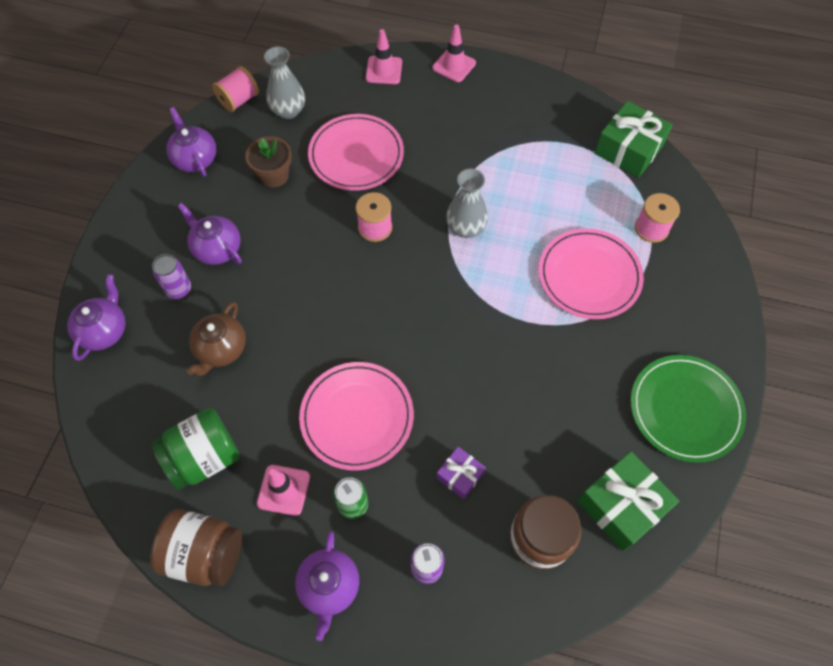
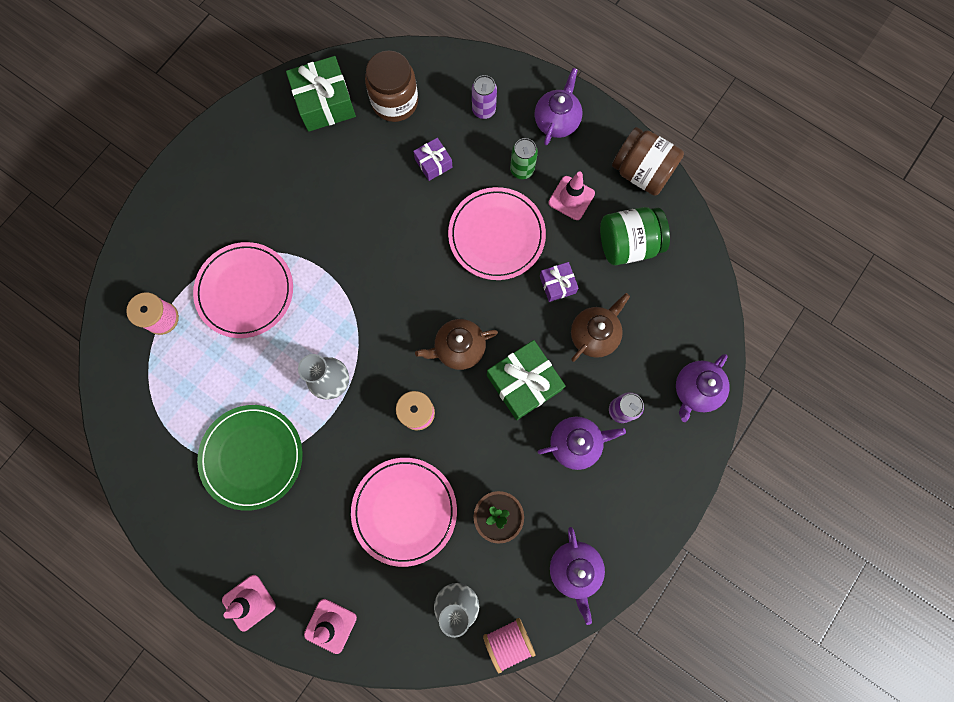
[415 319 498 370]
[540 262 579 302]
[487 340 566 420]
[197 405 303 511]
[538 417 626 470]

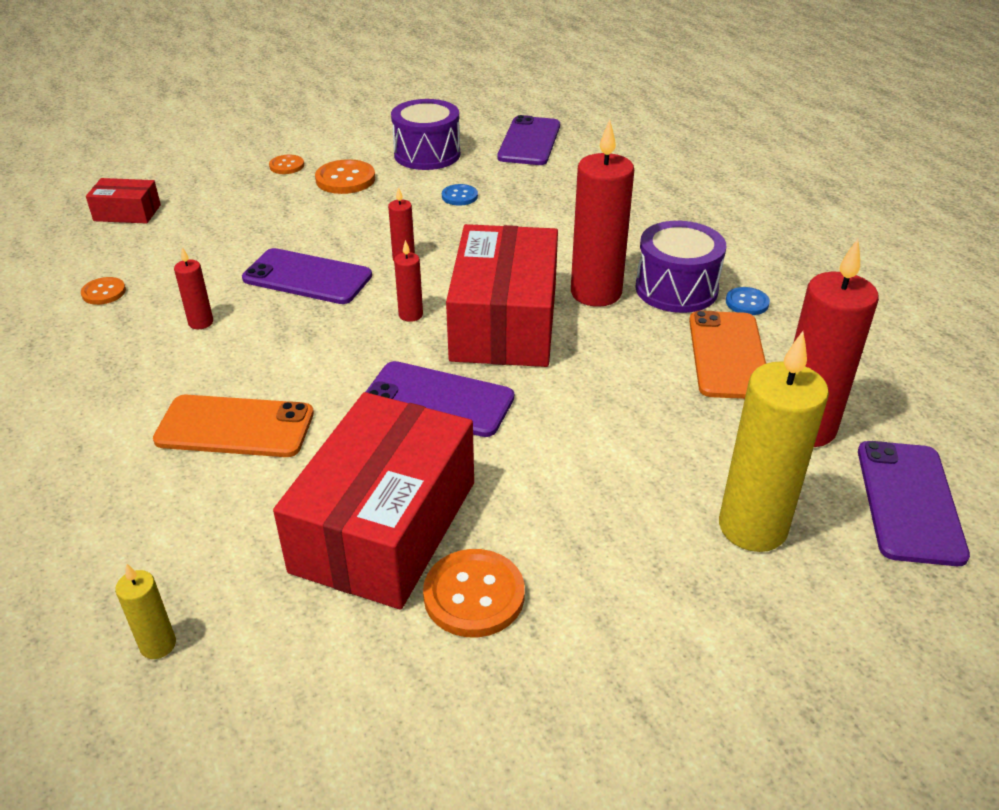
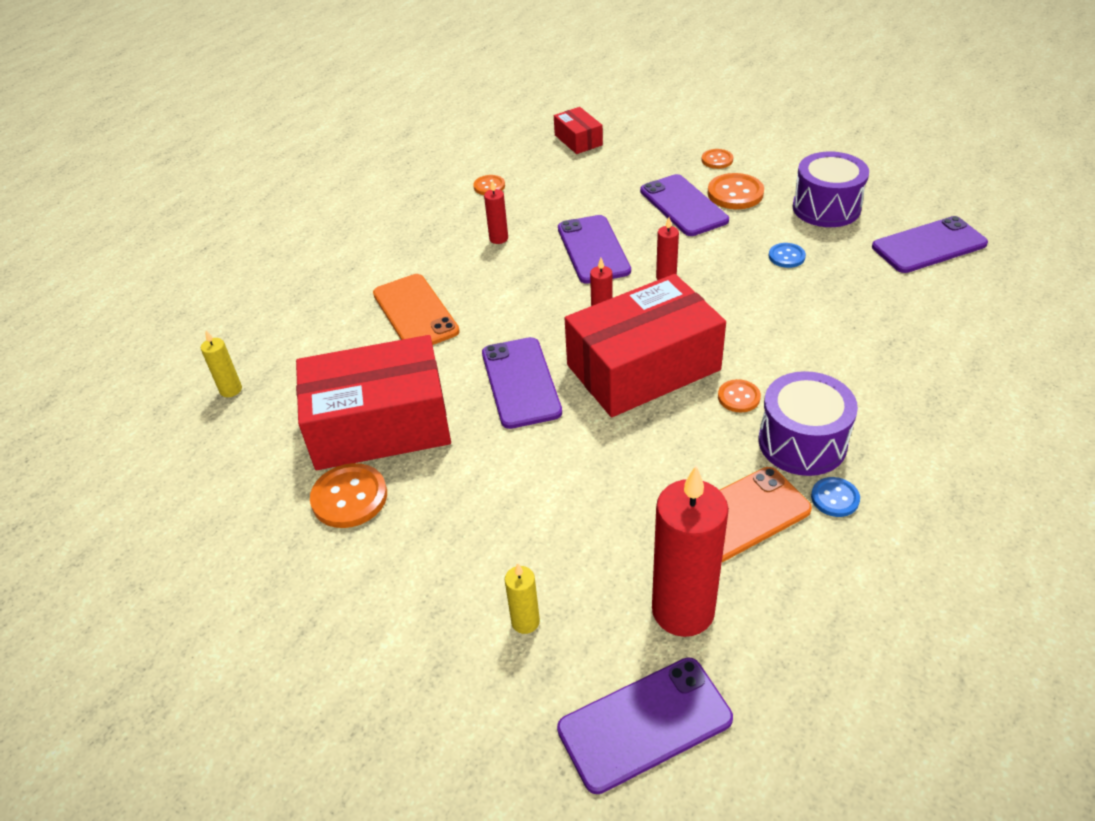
[640 174 729 236]
[718 379 761 413]
[505 563 540 634]

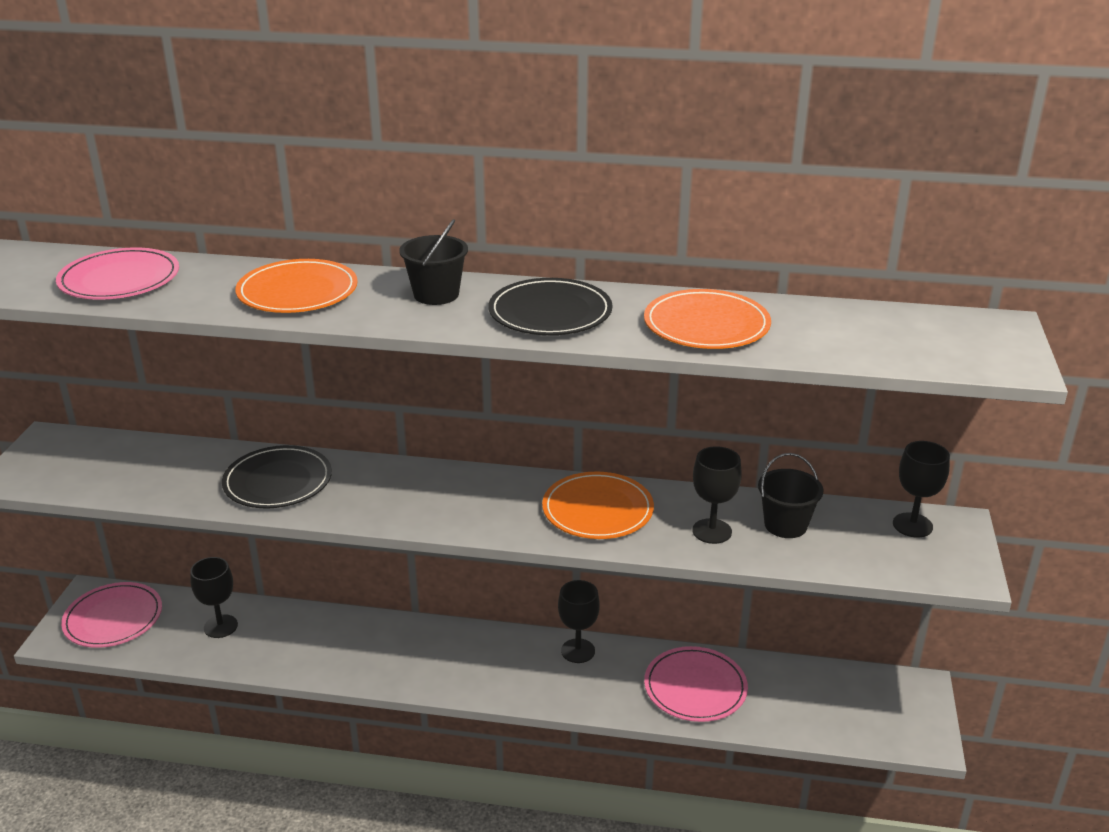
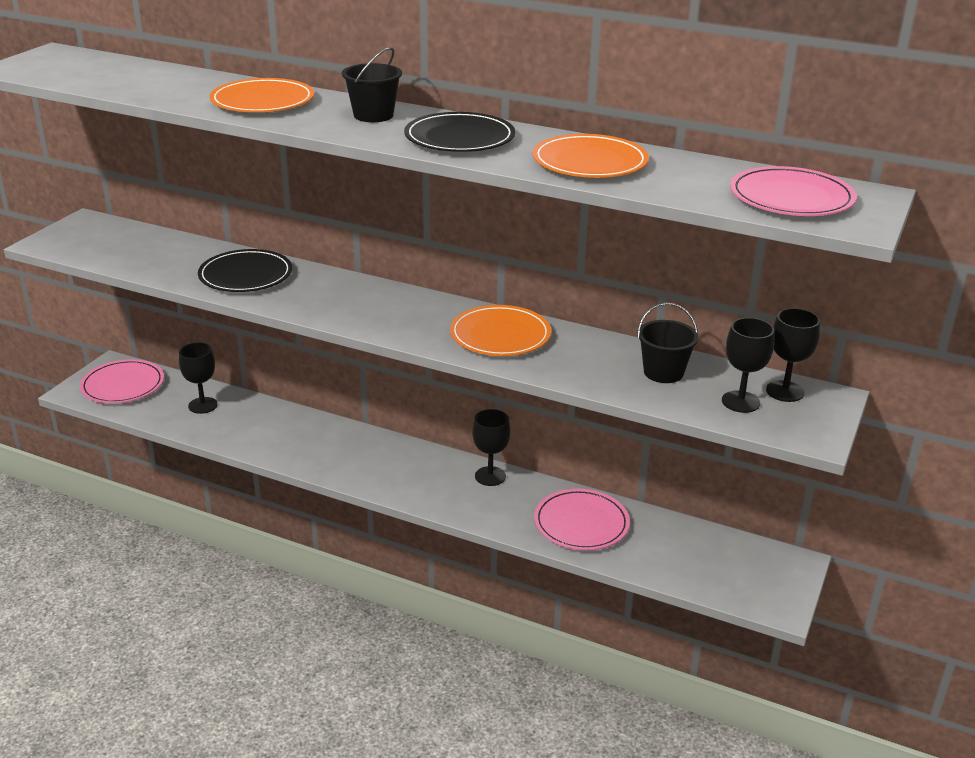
[730 166 857 216]
[722 318 774 413]

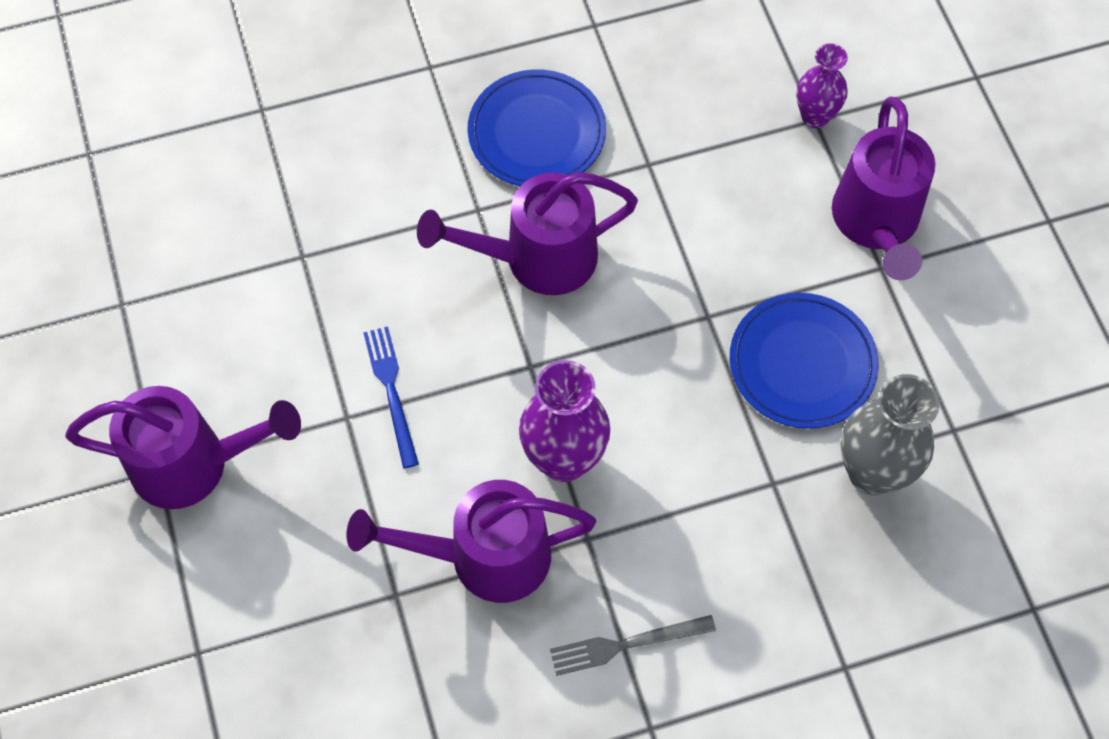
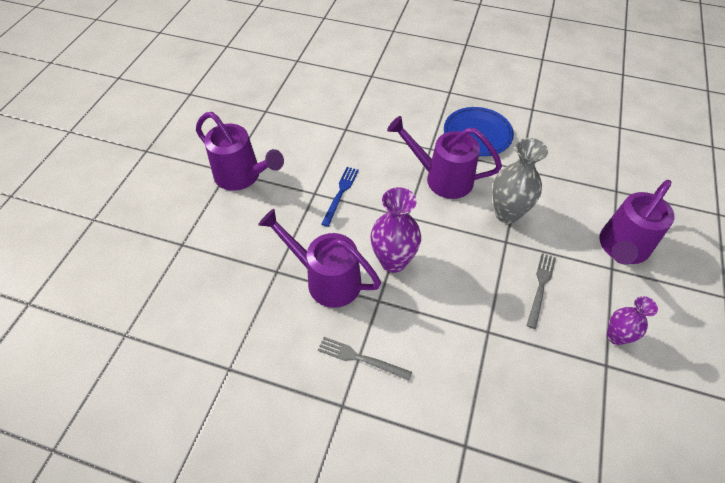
[607 296 658 345]
[492 138 548 224]
[526 253 556 329]

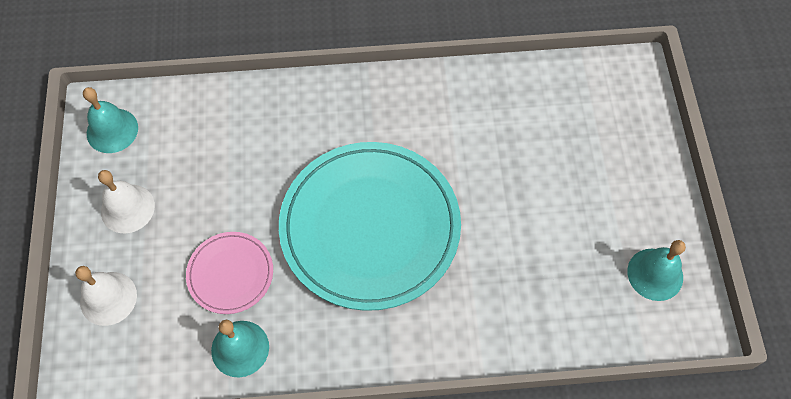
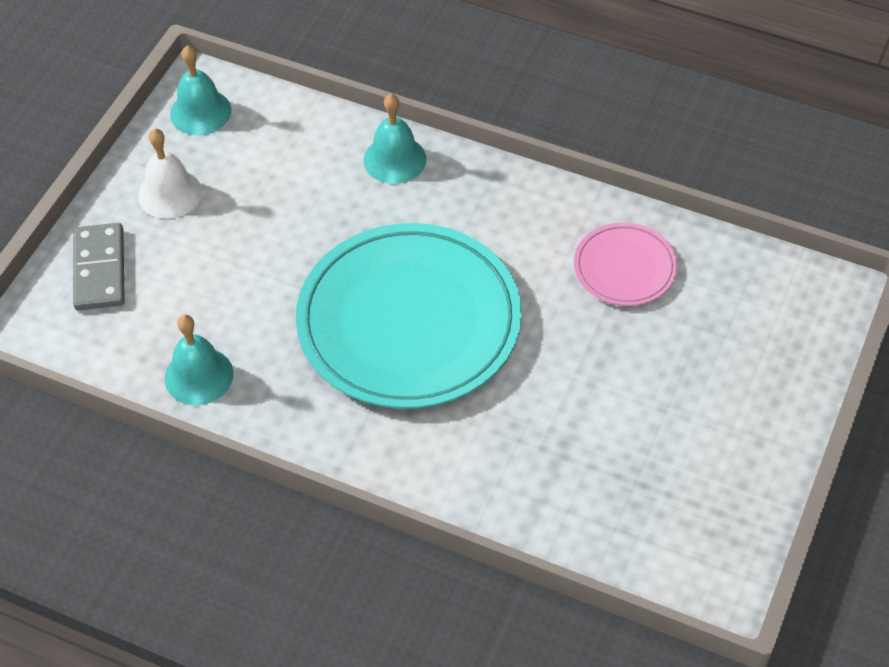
[574 223 677 306]
[364 94 426 184]
[73 223 125 310]

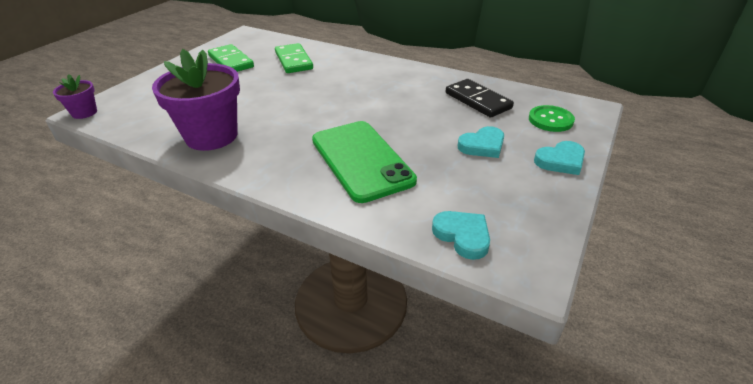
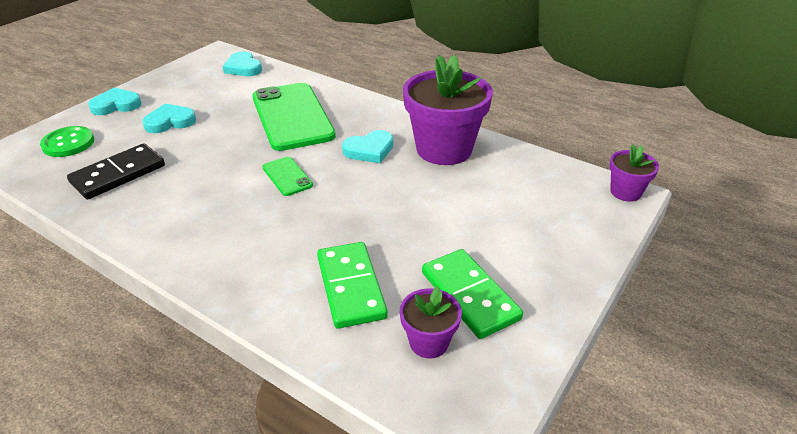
[262 157 313 196]
[342 130 393 163]
[400 286 462 358]
[67 143 165 199]

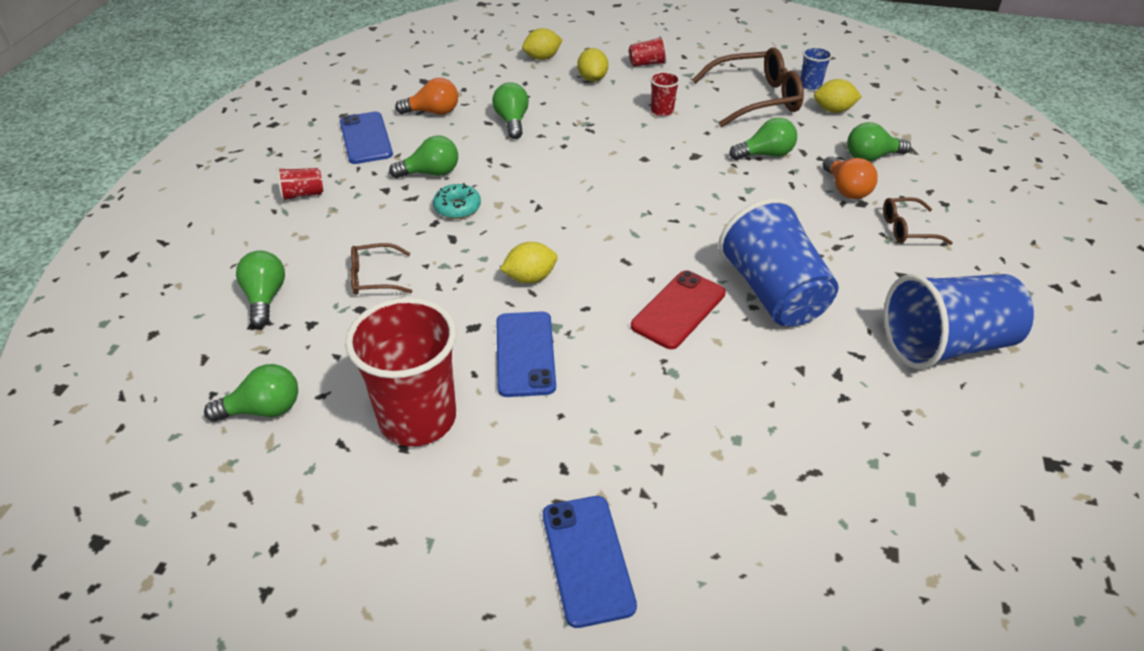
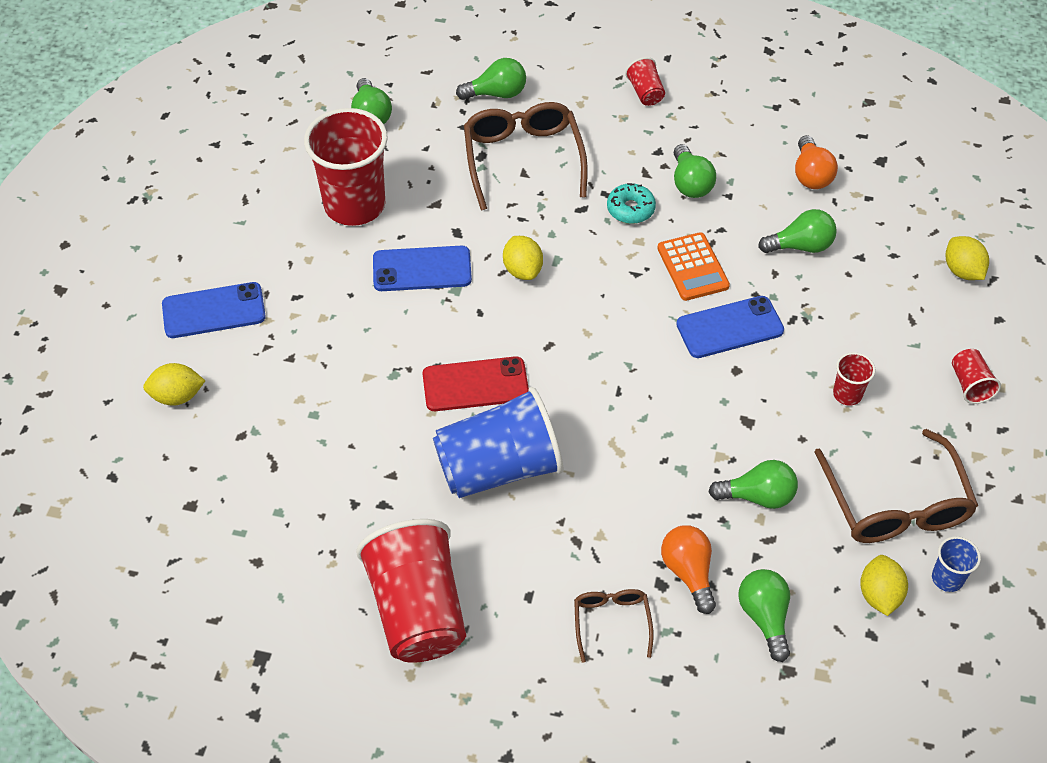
[657 232 730 301]
[676 296 784 358]
[143 363 205 406]
[356 519 466 663]
[423 356 529 411]
[708 460 798 509]
[661 525 716 614]
[464 102 588 210]

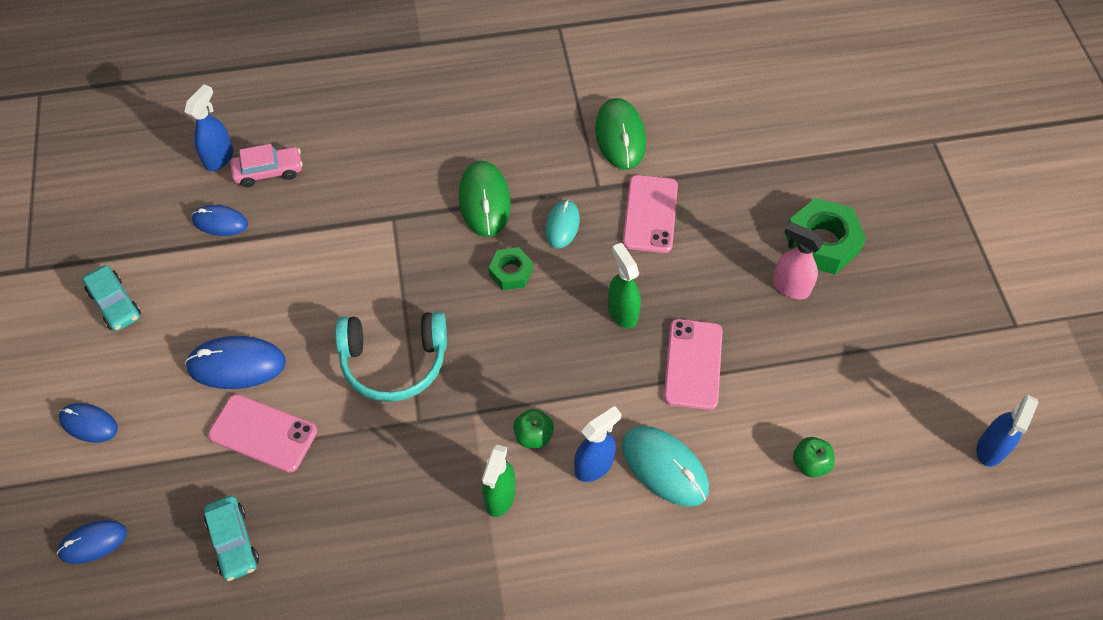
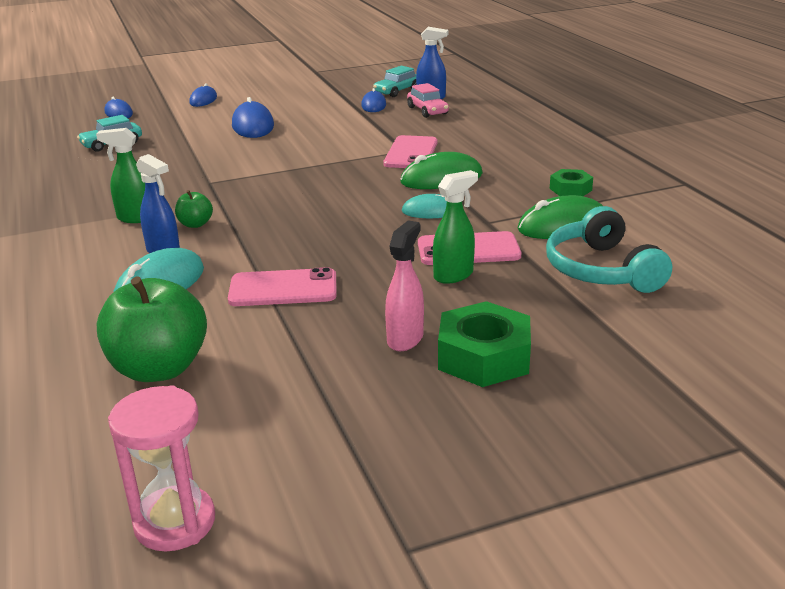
[373 66 416 97]
[384 135 437 168]
[546 206 672 293]
[550 169 593 196]
[433 170 478 284]
[108 385 215 551]
[97 276 207 382]

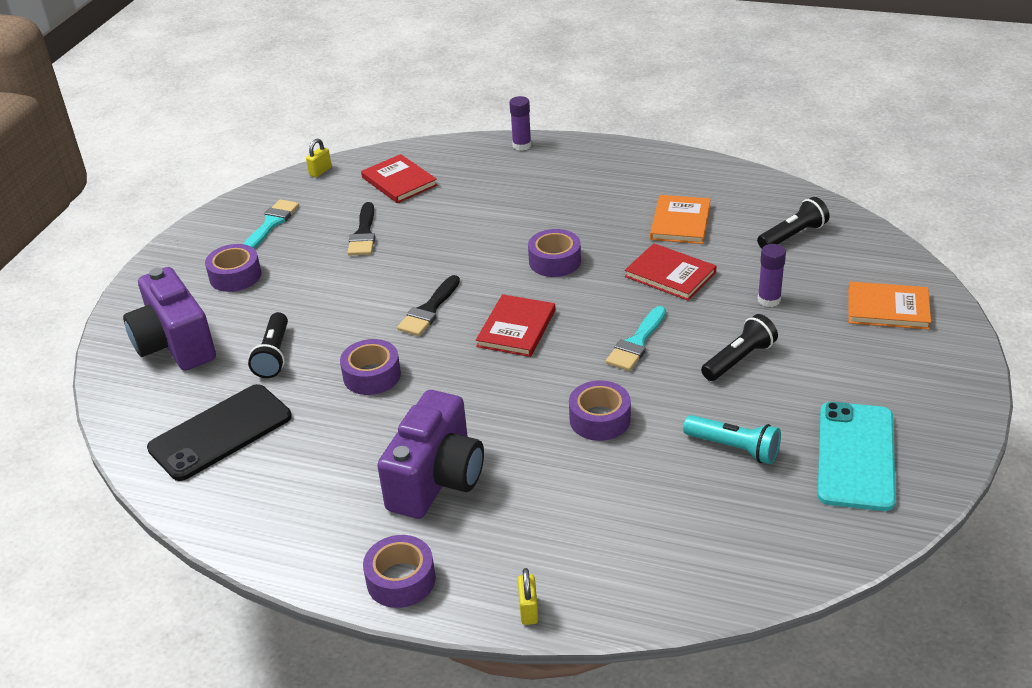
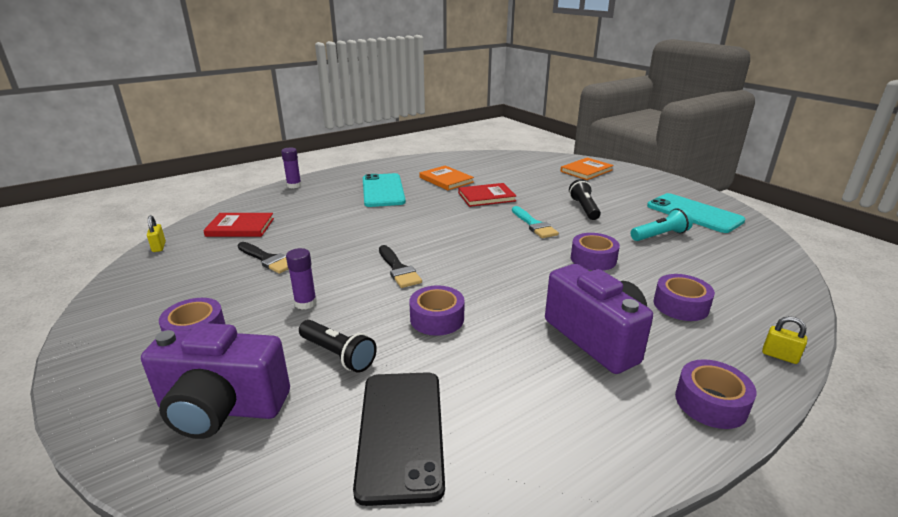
[243 199 299 249] (first image)
[476 294 555 357] (first image)
[757 197 830 249] (first image)
[363 173 406 207]
[654 274 715 321]
[286 248 317 310]

